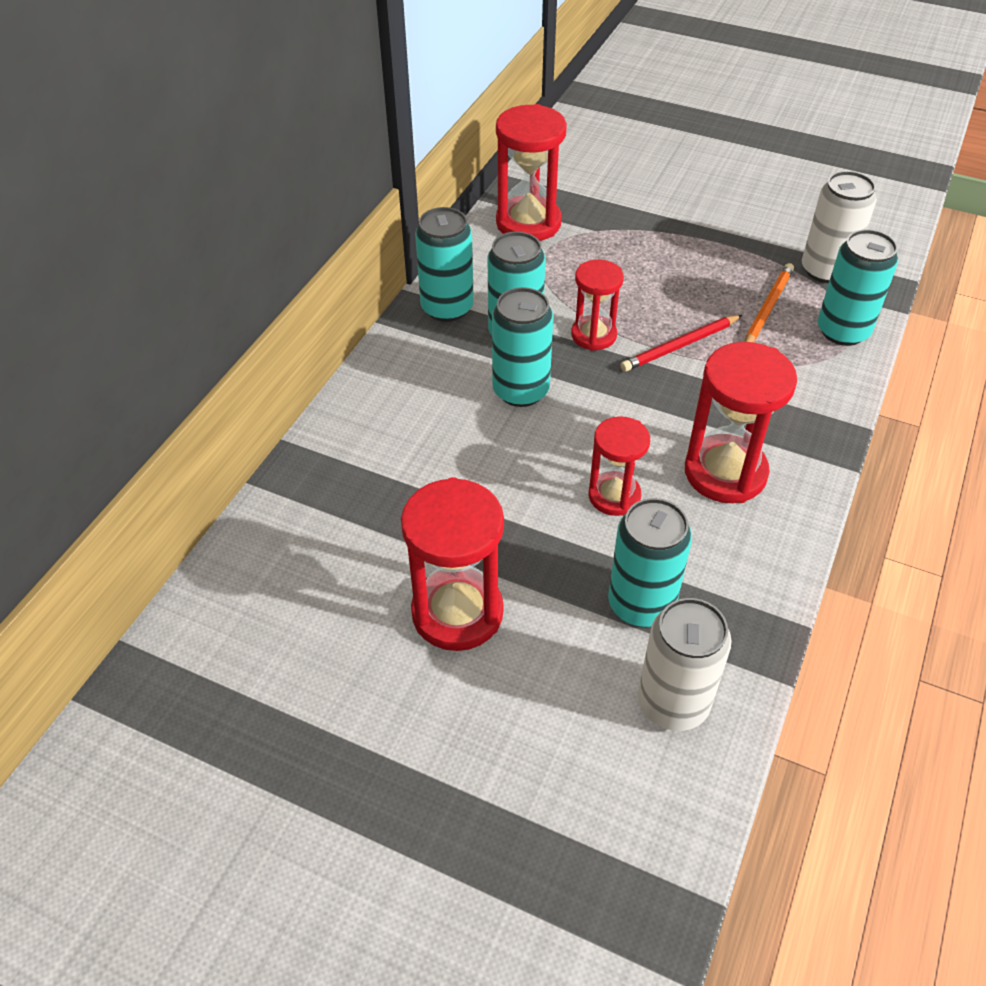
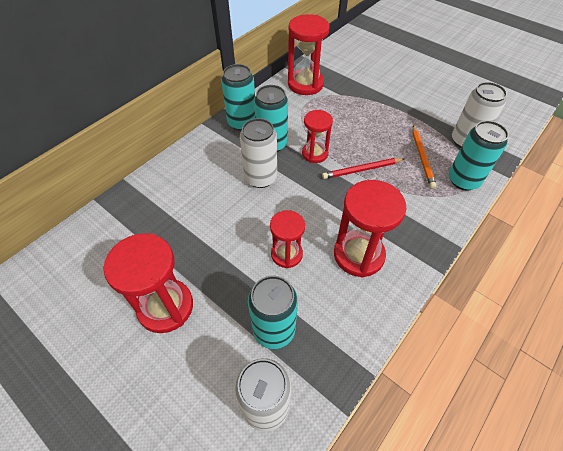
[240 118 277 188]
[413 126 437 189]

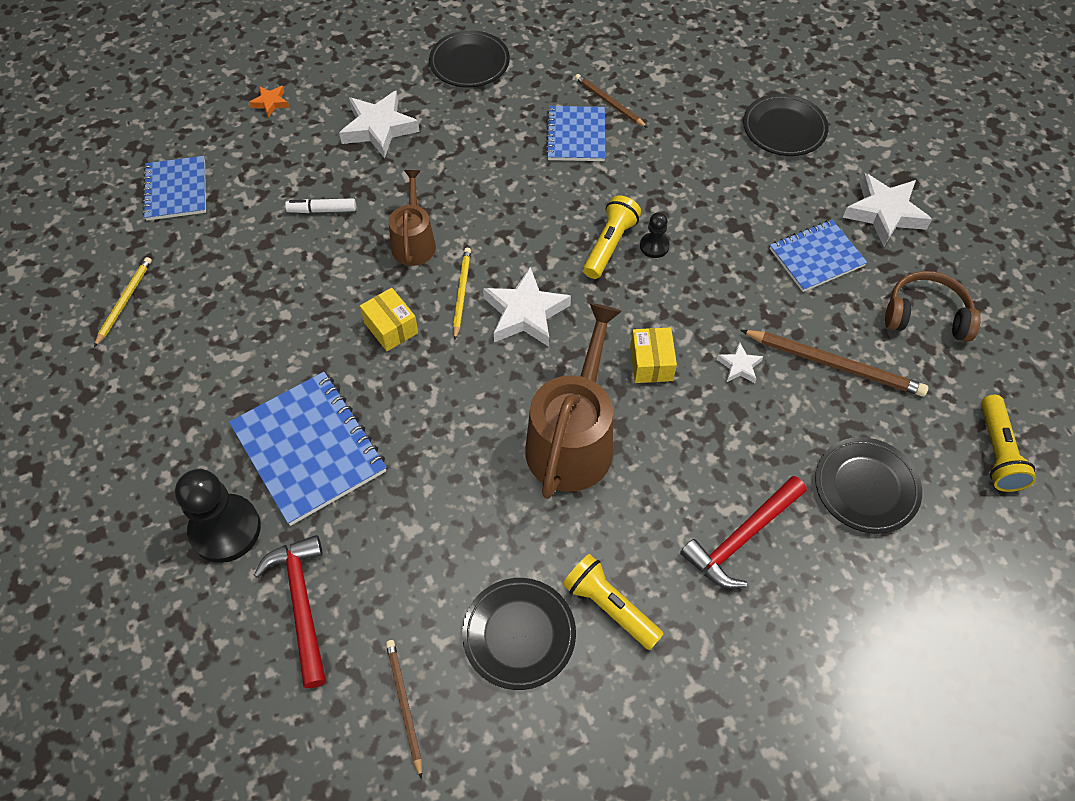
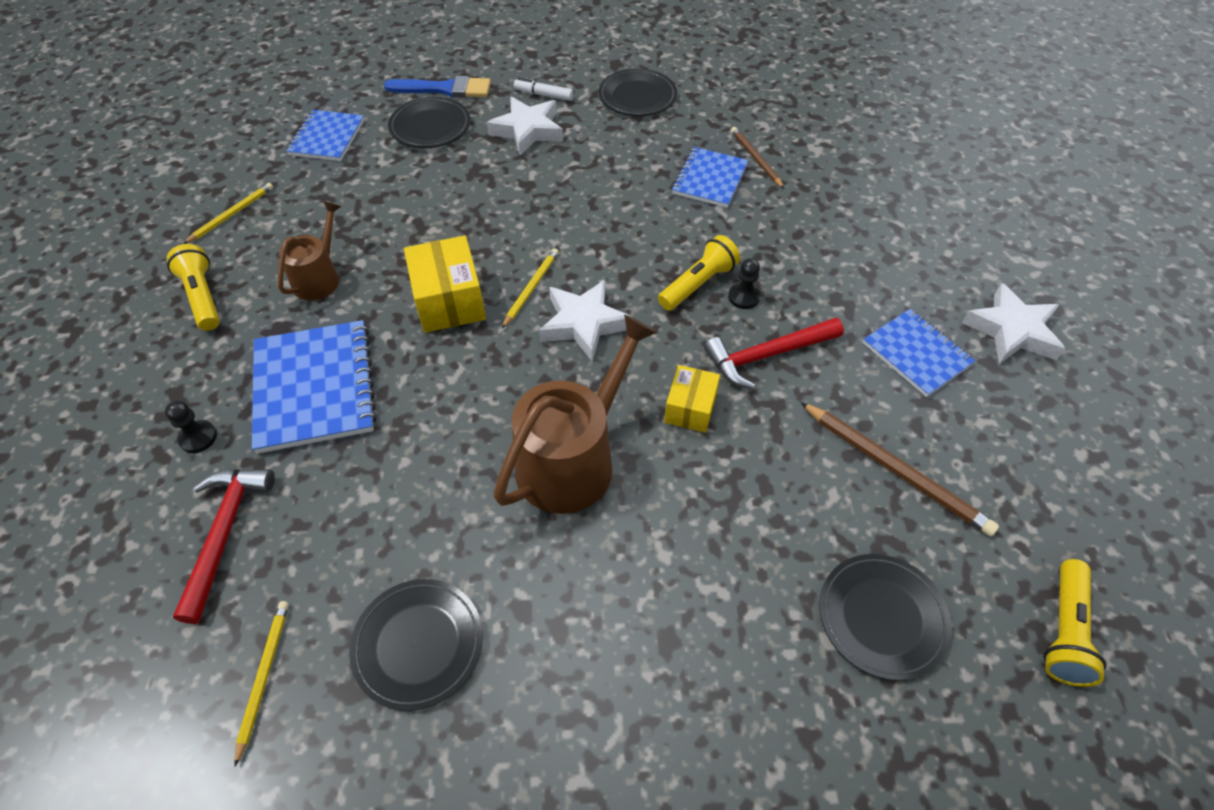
[717 342 763 383] (first image)
[885 271 981 342] (first image)
[514 78 573 101]
[278 201 341 301]
[167 244 220 331]
[704 318 844 389]
[388 97 471 148]
[384 76 491 98]
[234 601 289 767]
[863 309 975 397]
[165 401 217 453]
[404 236 486 333]

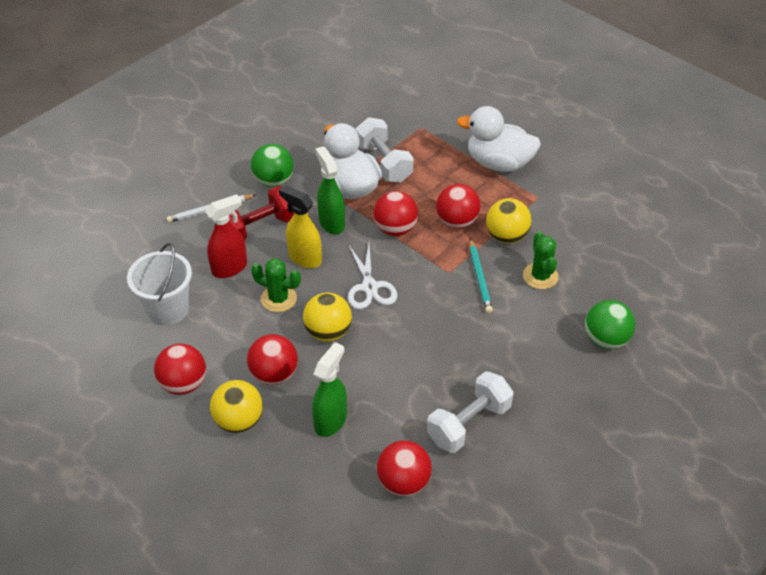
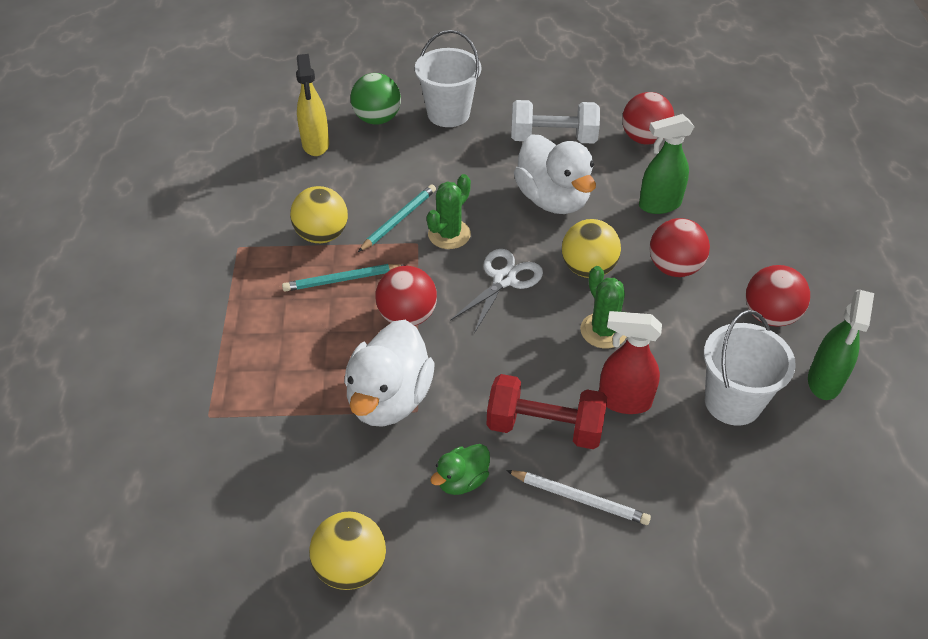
[356 117 413 183] (first image)
[415 30 481 127]
[309 511 386 590]
[296 54 329 156]
[808 290 874 400]
[514 134 596 214]
[427 174 471 249]
[430 444 490 495]
[282 264 406 292]

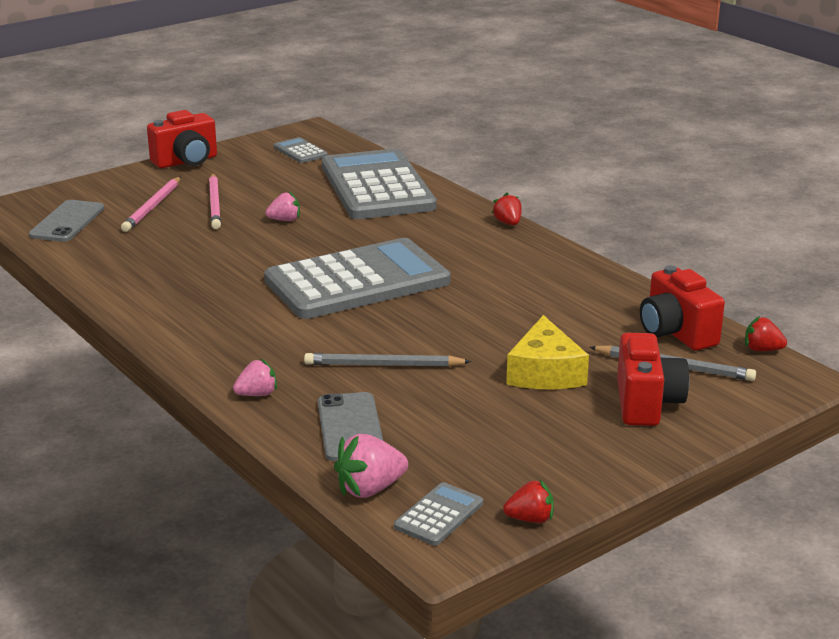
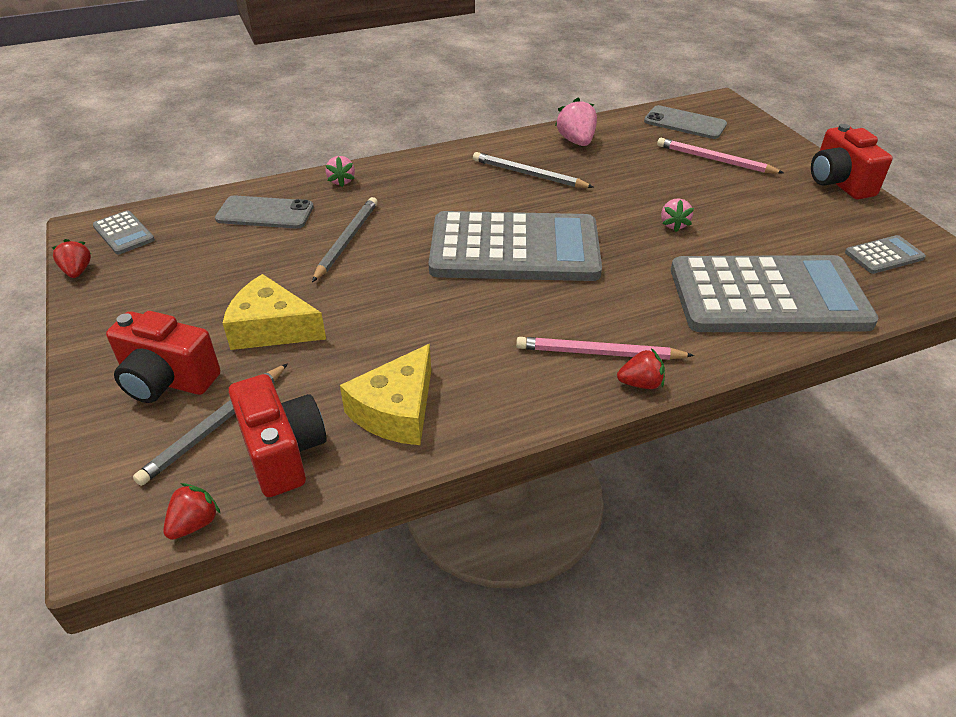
[340 344 431 445]
[473 152 593 188]
[516 337 694 360]
[555 98 597 146]
[429 211 602 281]
[52 239 91 278]
[229 374 327 497]

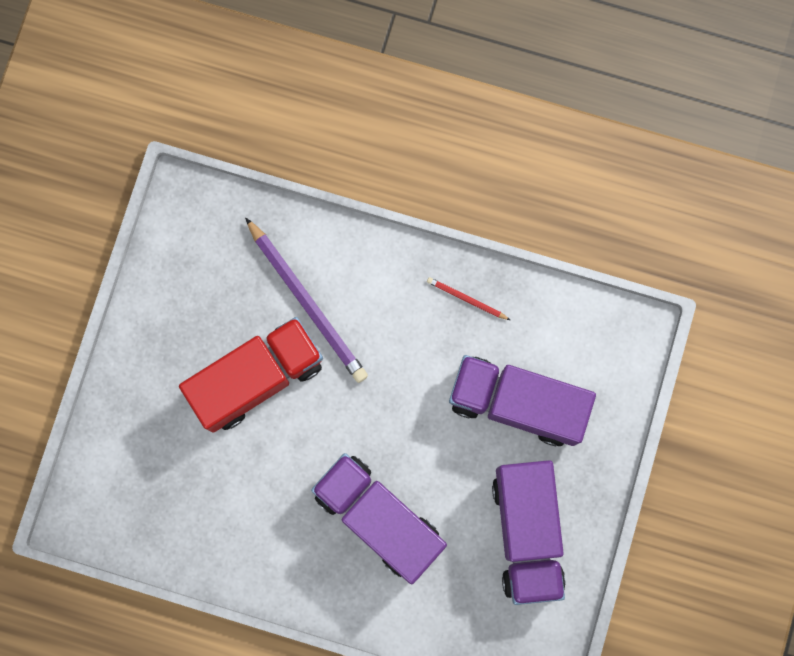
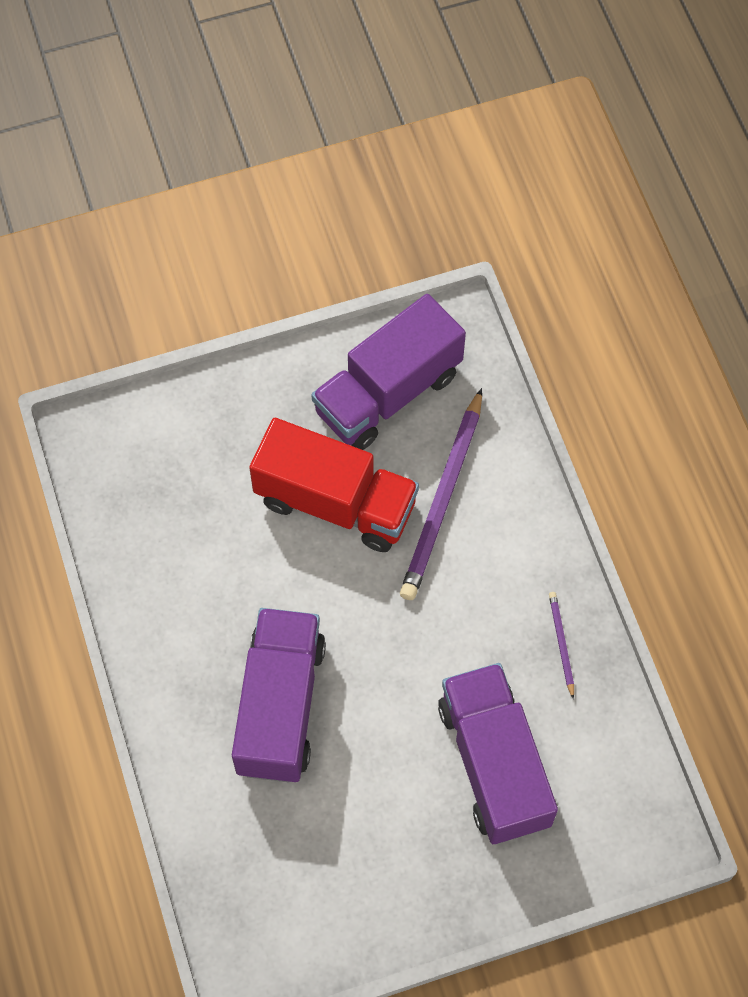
[311 294 466 450]
[549 592 574 699]

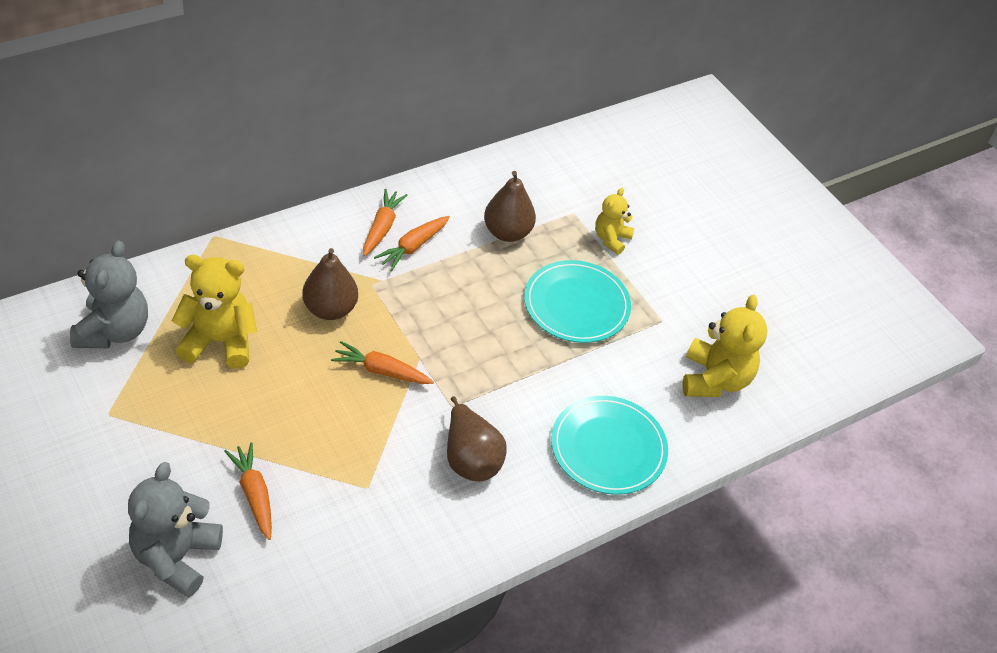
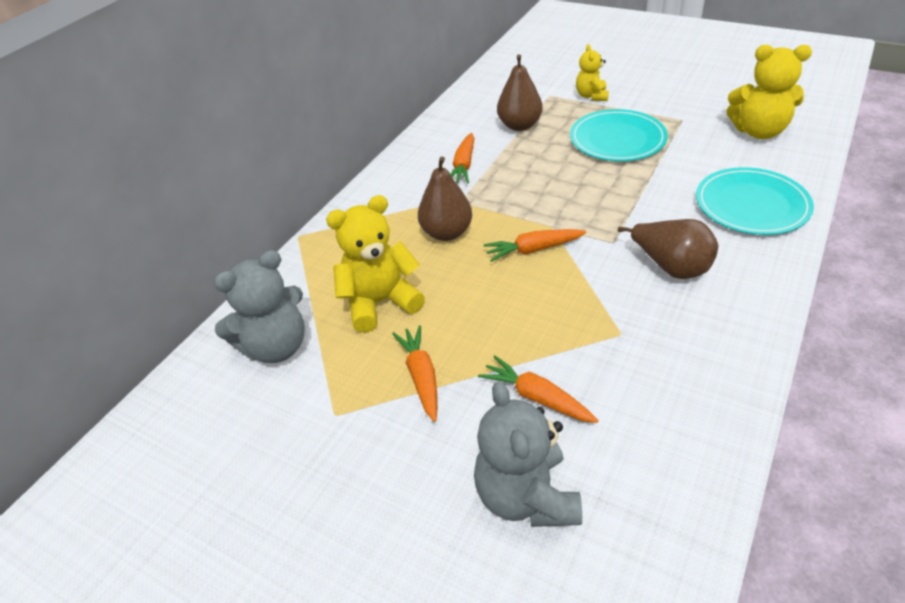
[392 325 437 422]
[214 250 305 363]
[727 45 812 139]

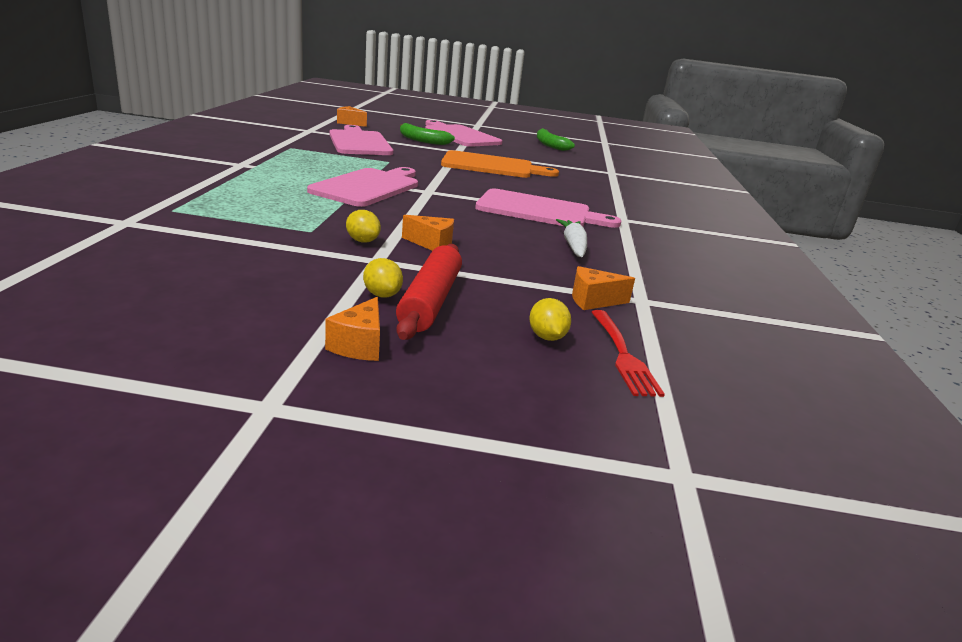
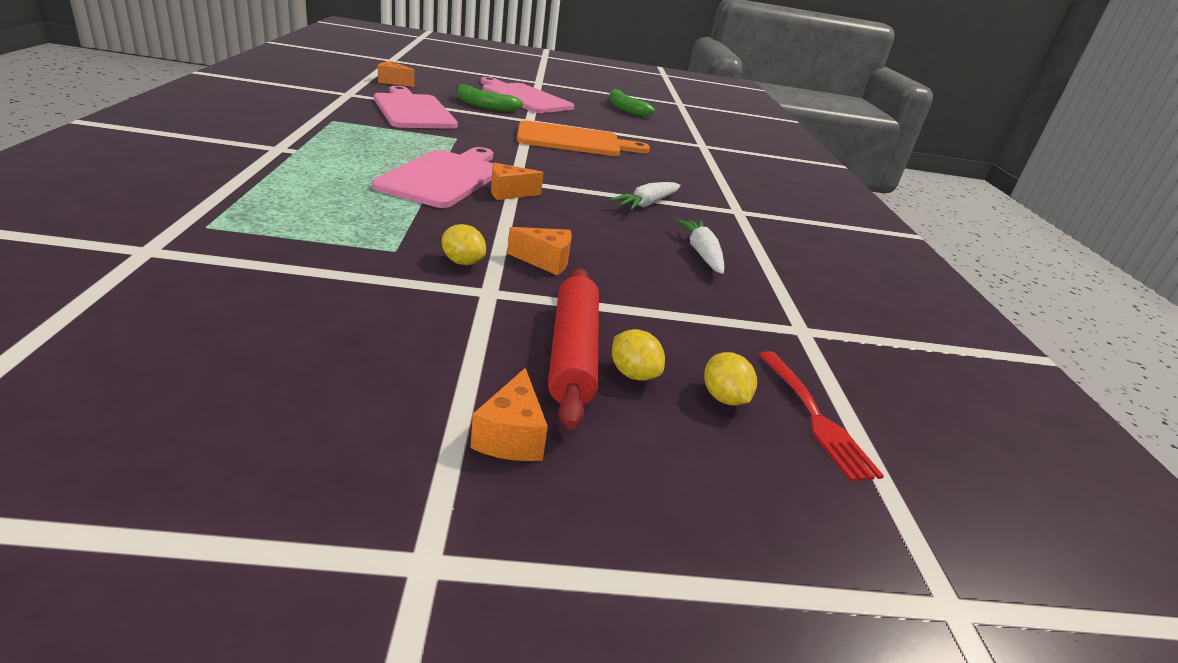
[612 329 665 381]
[491 163 544 200]
[610 182 680 210]

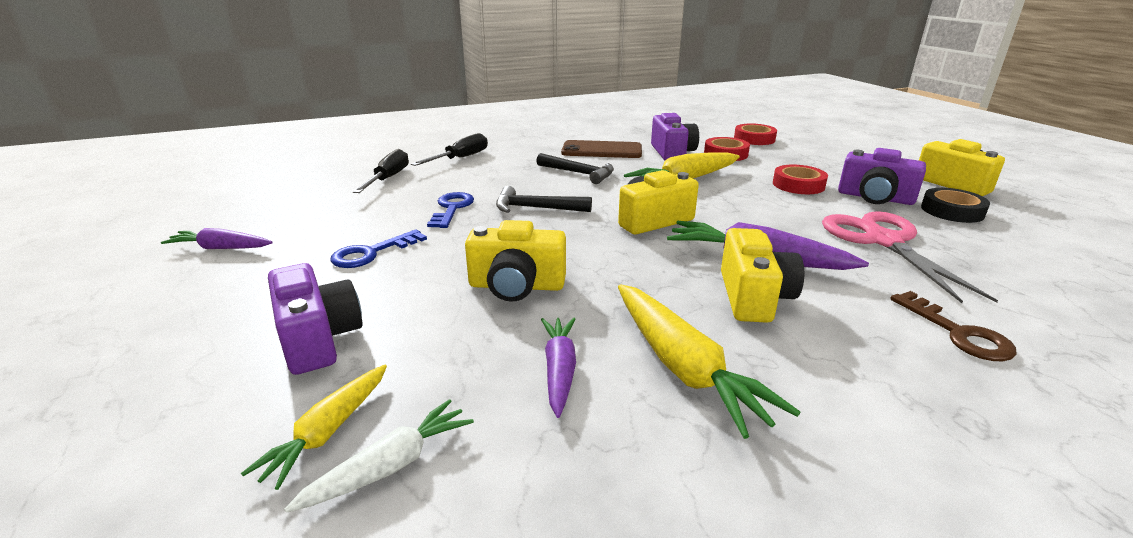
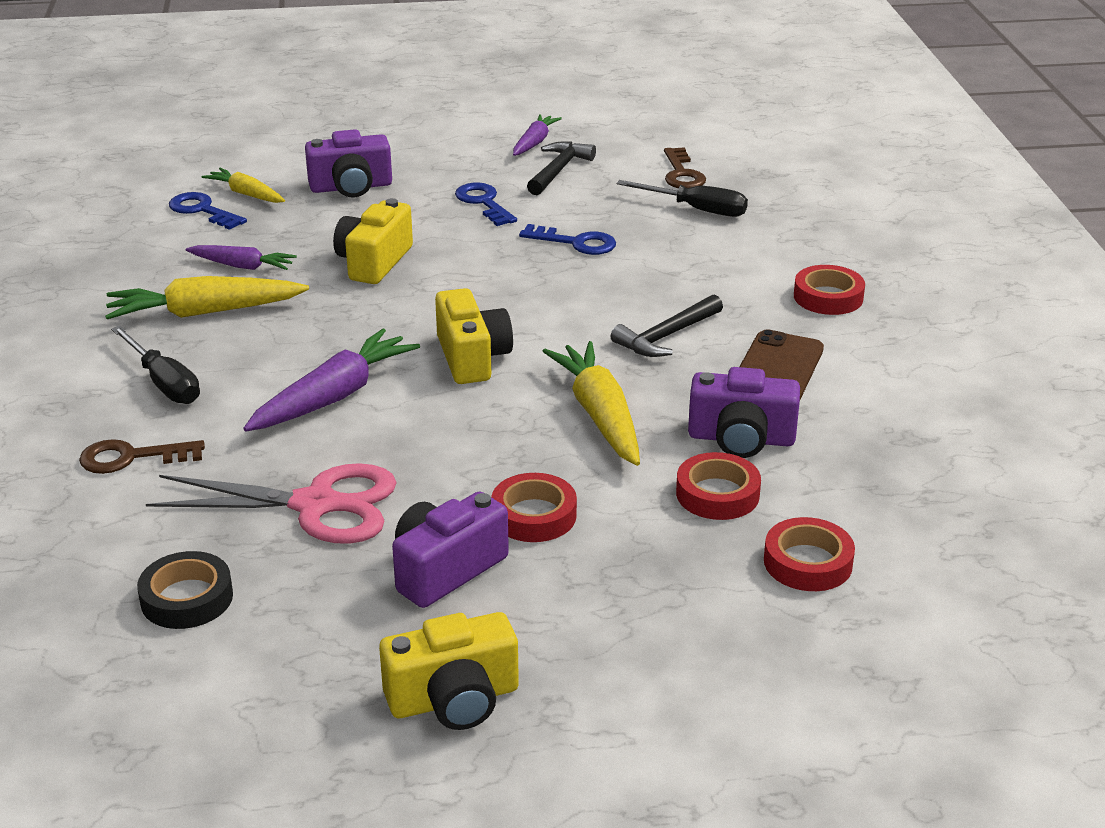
[721 228 804 323] (first image)
[664 147 706 188]
[794 265 865 315]
[111 326 200 404]
[527 141 596 195]
[137 551 233 629]
[169 192 247 230]

